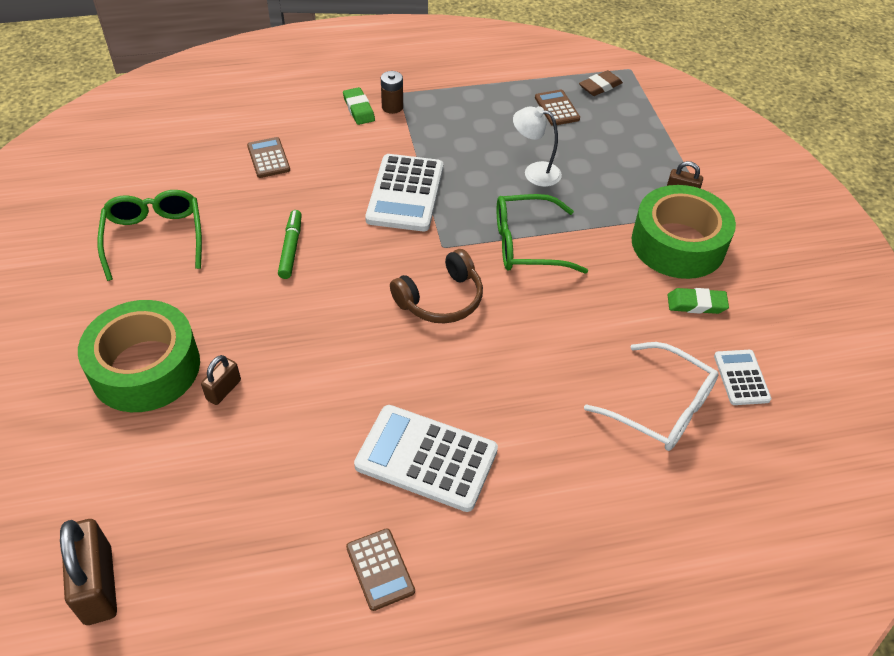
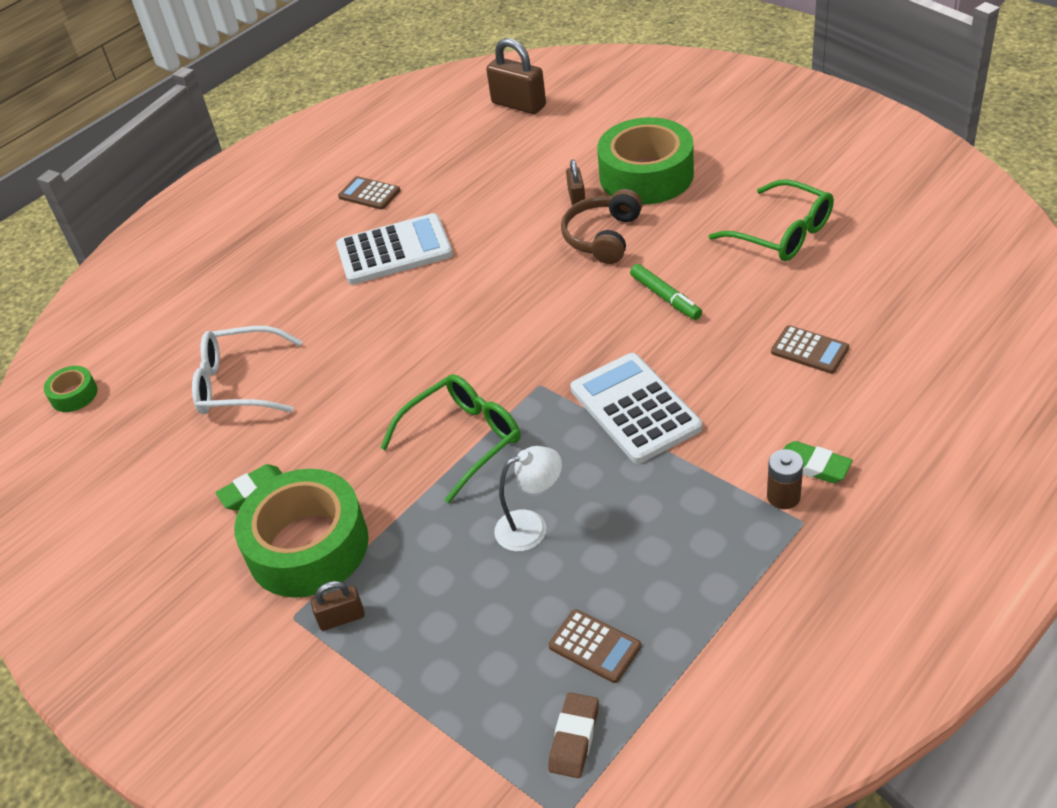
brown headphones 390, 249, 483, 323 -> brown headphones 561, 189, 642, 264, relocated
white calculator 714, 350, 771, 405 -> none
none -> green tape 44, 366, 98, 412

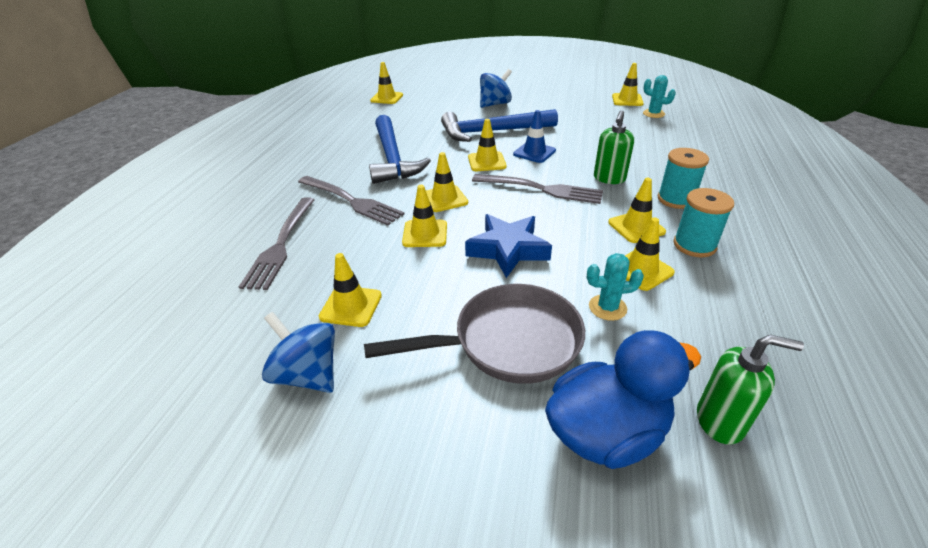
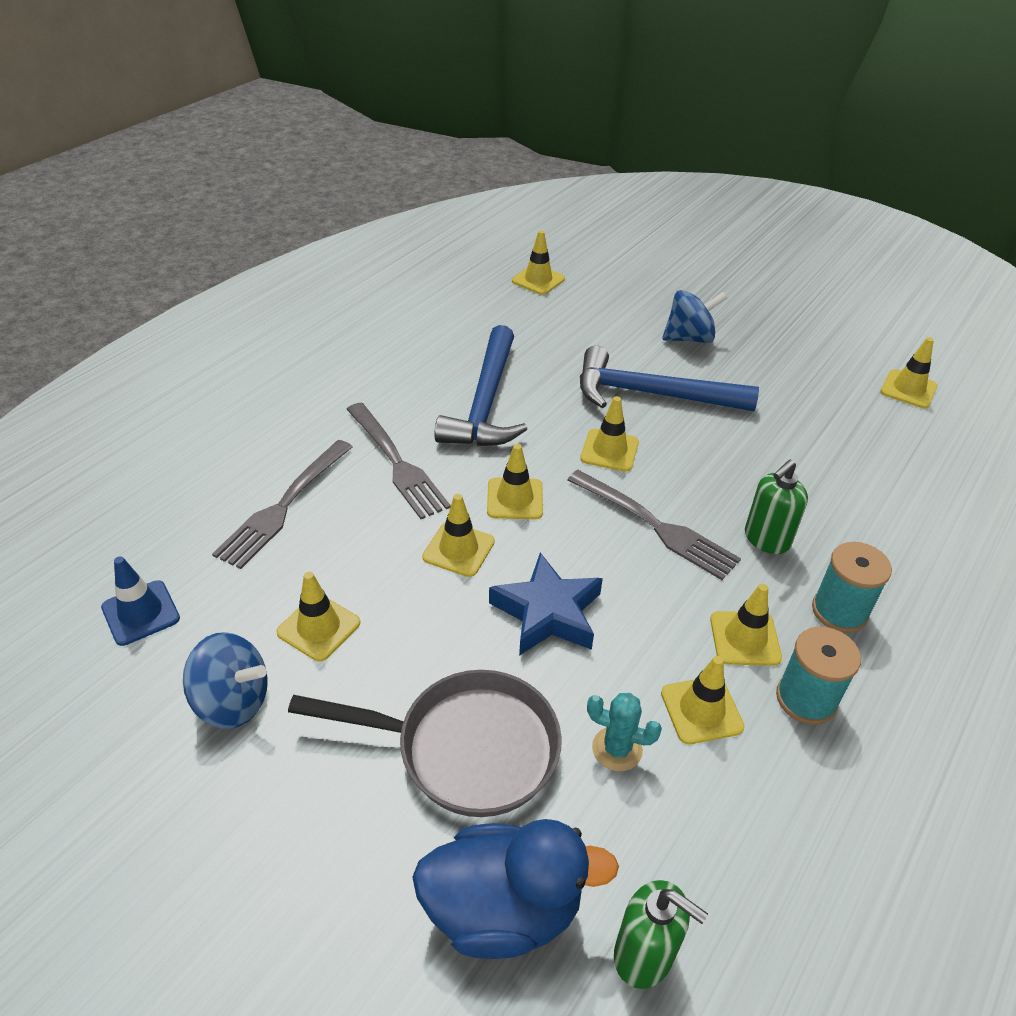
blue spinning top 262, 312, 335, 393 -> blue spinning top 183, 632, 268, 729, 135 degrees clockwise
blue traffic cone 513, 110, 556, 163 -> blue traffic cone 101, 556, 180, 646, relocated
turquoise cactus 643, 75, 676, 118 -> none

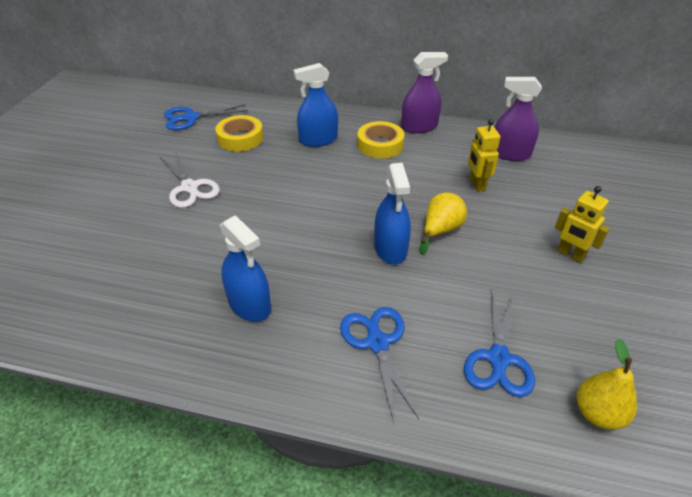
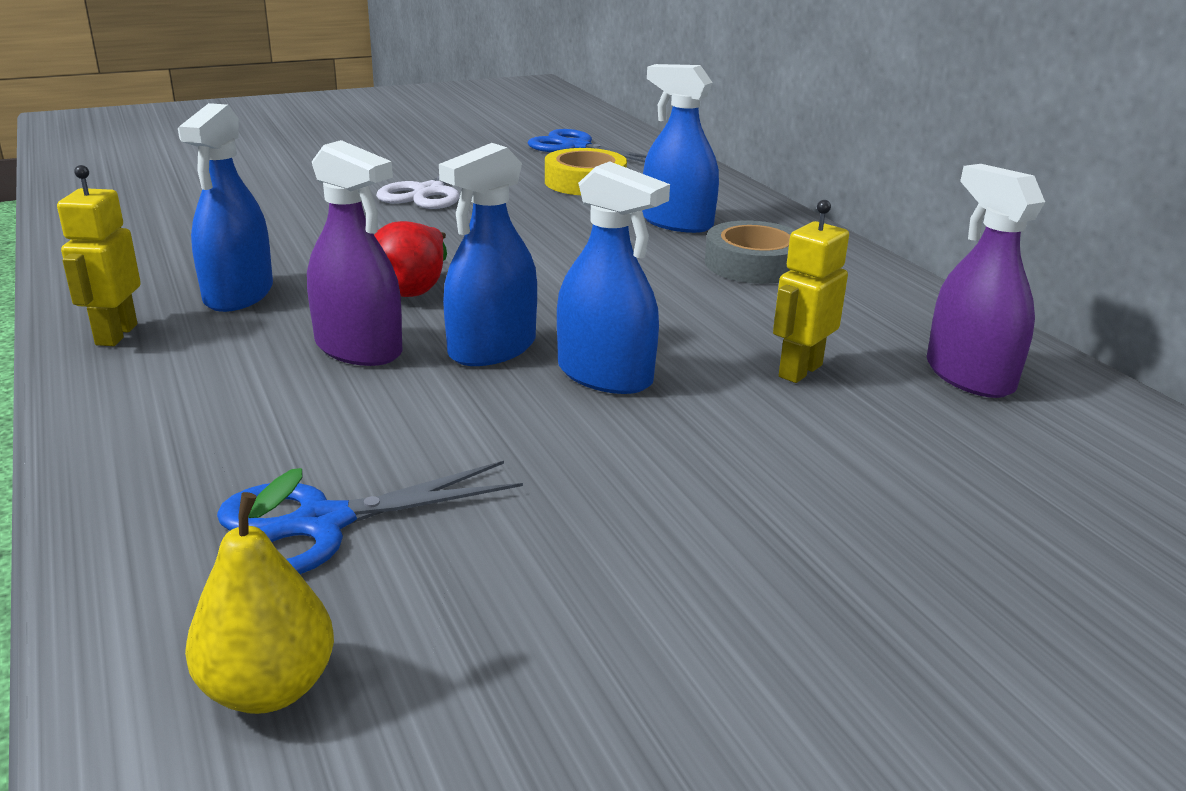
blue scissors 340, 307, 419, 423 -> none
yellow tape 357, 121, 405, 158 -> grey tape 705, 220, 795, 284
purple spray bottle 401, 52, 448, 133 -> purple spray bottle 307, 140, 402, 366, relocated
yellow pear 420, 193, 467, 255 -> blue spray bottle 557, 161, 670, 394
yellow robot 555, 186, 610, 263 -> yellow robot 57, 165, 141, 346, relocated
none -> red pear 374, 221, 447, 297

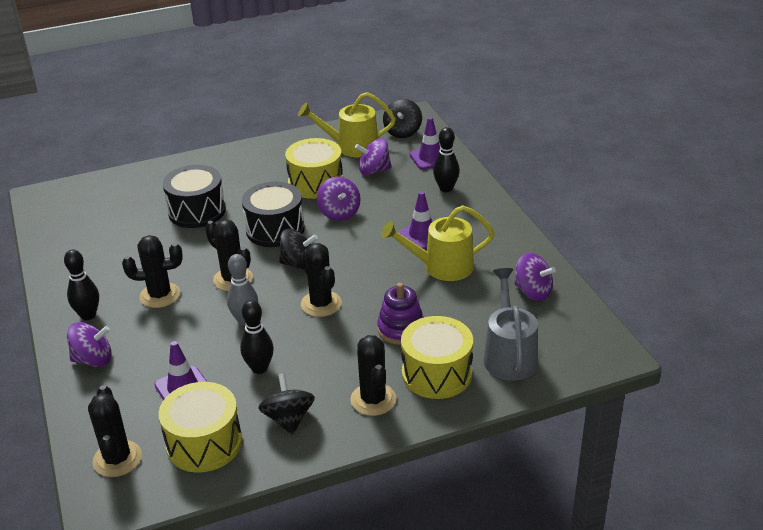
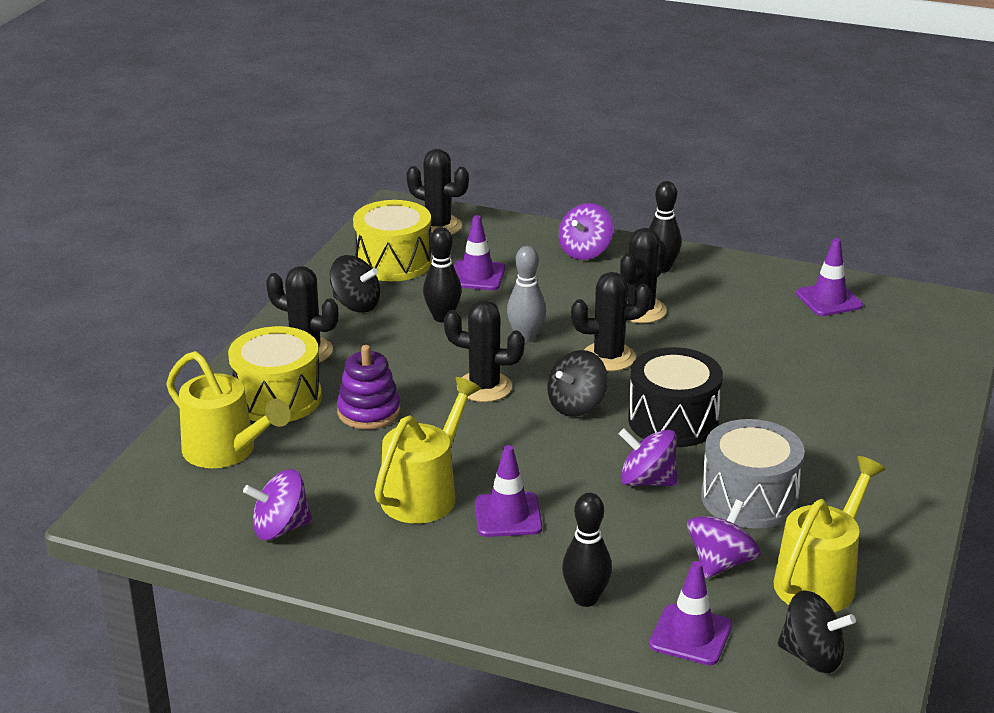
black drum 163, 165, 226, 228 -> none
yellow drum 285, 138, 343, 199 -> grey drum 701, 419, 805, 529
black spinning top 383, 99, 422, 138 -> black spinning top 777, 590, 856, 673, 150 degrees clockwise
grey watering can 484, 268, 538, 381 -> yellow watering can 166, 351, 291, 468
none -> purple traffic cone 796, 238, 863, 316

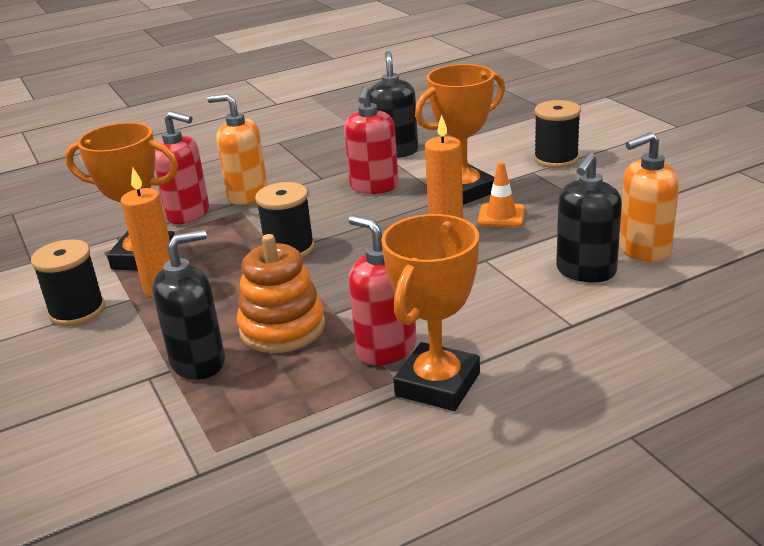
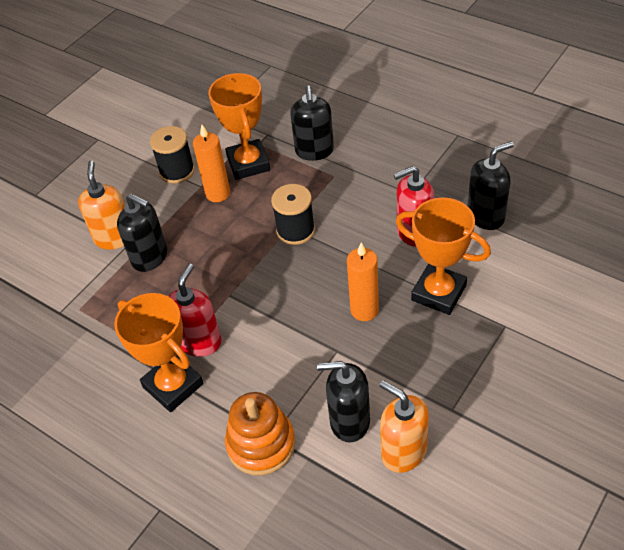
red soap dispenser 155, 111, 209, 224 -> black soap dispenser 290, 86, 334, 161
orange soap dispenser 207, 94, 268, 205 -> orange soap dispenser 78, 160, 125, 250, relocated
orange stacking toy 237, 234, 325, 353 -> orange stacking toy 225, 392, 295, 475, relocated
orange trophy 381, 214, 480, 411 -> orange trophy 114, 293, 203, 412, 45 degrees clockwise
orange traffic cone 478, 162, 525, 227 -> none
black spool 534, 100, 581, 168 -> none

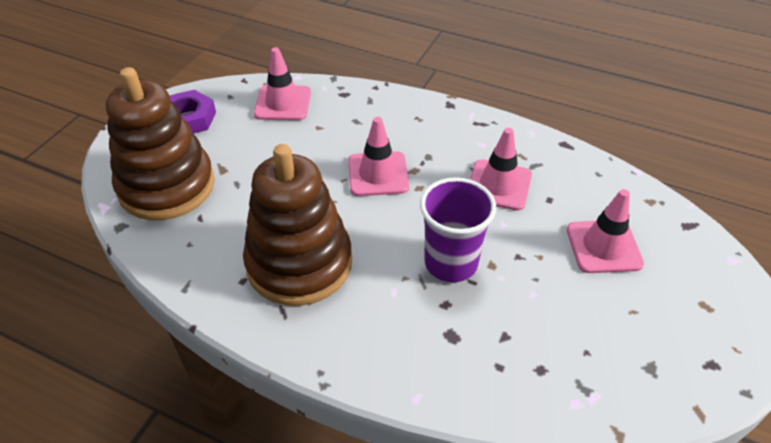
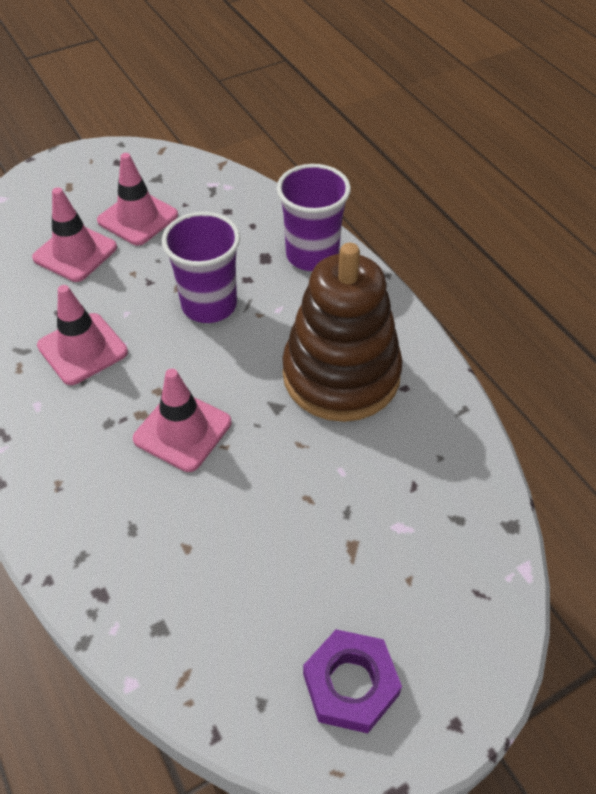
brown stacking toy 106, 67, 215, 220 -> none
pink traffic cone 254, 47, 311, 121 -> pink traffic cone 97, 153, 178, 246, relocated
none -> purple cup 277, 164, 351, 271

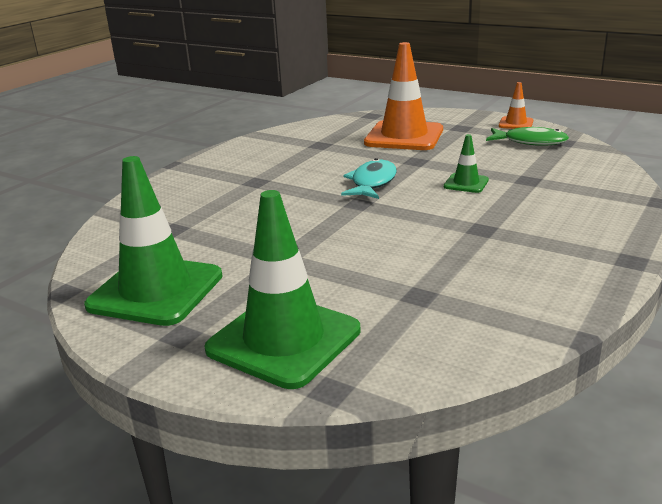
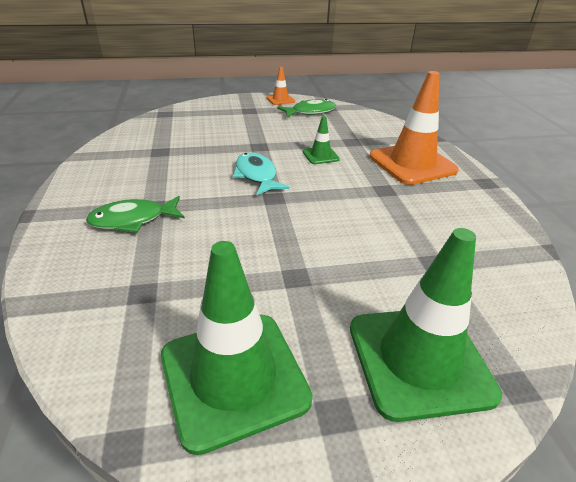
orange traffic cone 364, 42, 443, 150 -> orange traffic cone 369, 71, 459, 185, relocated
none -> green fish 86, 196, 185, 233

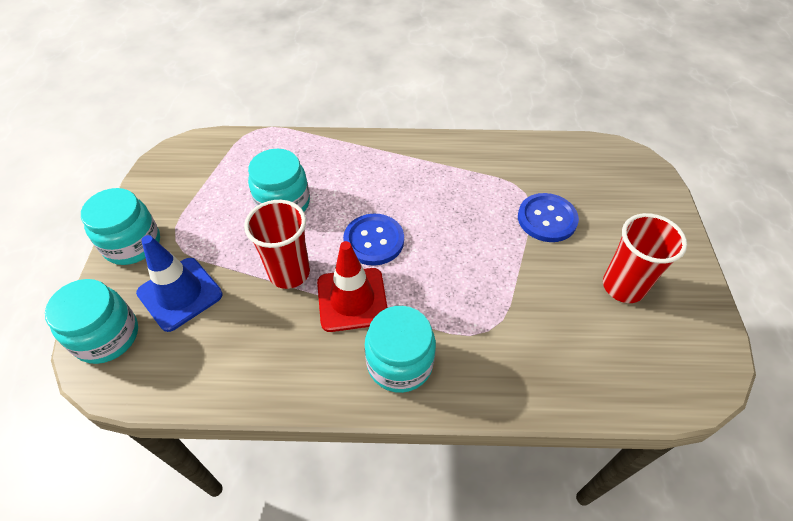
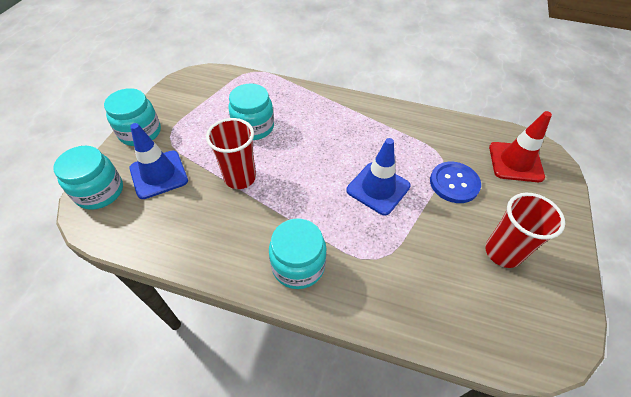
red traffic cone 317, 241, 388, 332 -> red traffic cone 489, 111, 552, 182, relocated
blue button 343, 213, 404, 266 -> none
none -> blue traffic cone 346, 138, 411, 215

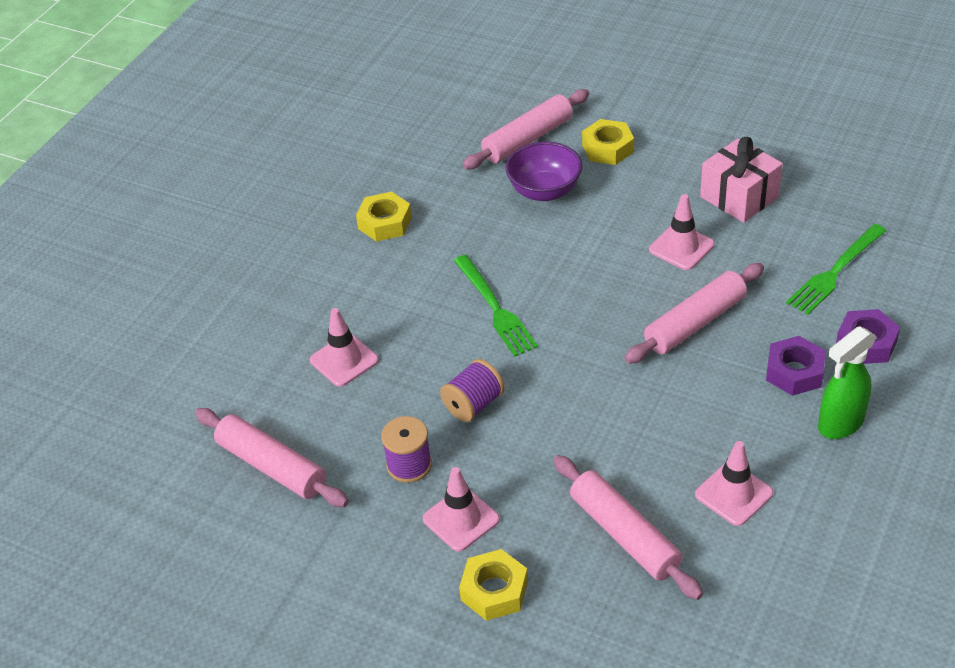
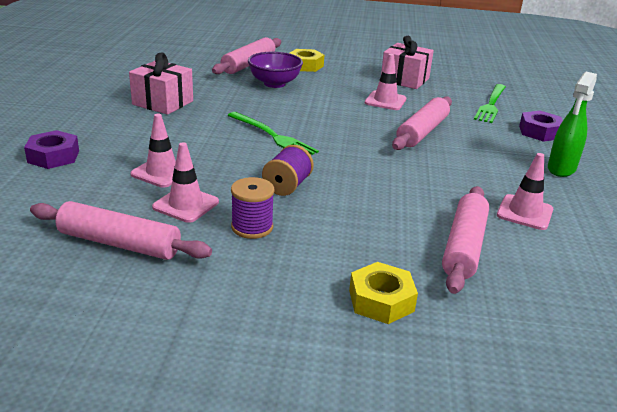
yellow nut 356, 192, 412, 242 -> pink gift 129, 52, 193, 115
pink traffic cone 422, 467, 500, 552 -> pink traffic cone 152, 142, 219, 223, relocated
pink rolling pin 554, 455, 703, 600 -> pink rolling pin 442, 186, 489, 294, 75 degrees clockwise
purple nut 766, 336, 826, 396 -> purple nut 24, 130, 79, 169, relocated

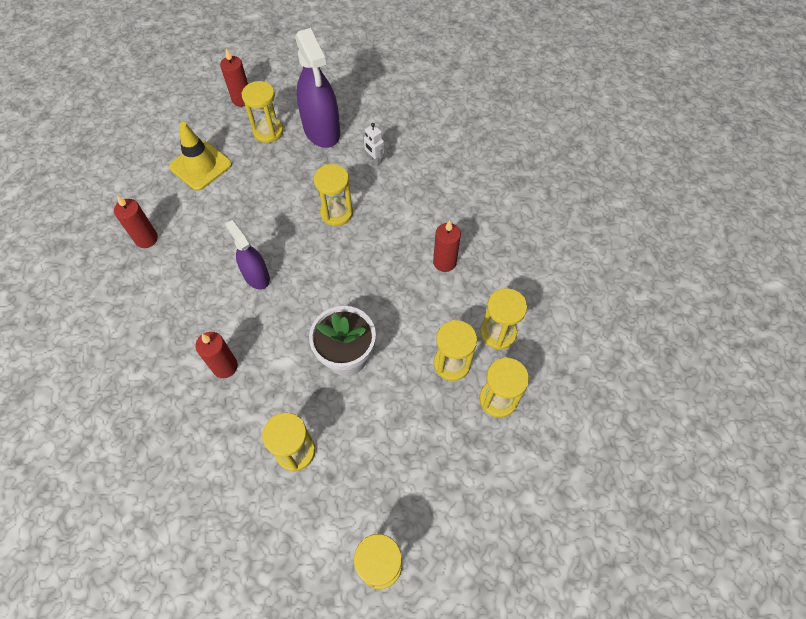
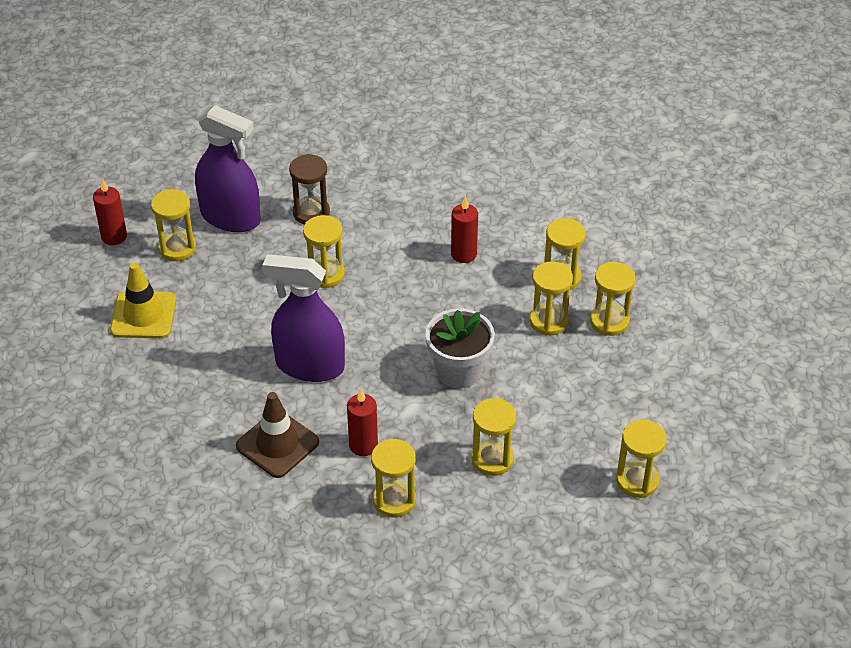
red candle 114, 195, 158, 248 -> none
purple spray bottle 225, 220, 270, 290 -> purple spray bottle 262, 254, 345, 382, x1.69
white robot 363, 123, 384, 166 -> brown hourglass 289, 154, 330, 225
none -> brown traffic cone 236, 392, 319, 478
none -> yellow hourglass 371, 438, 416, 517

